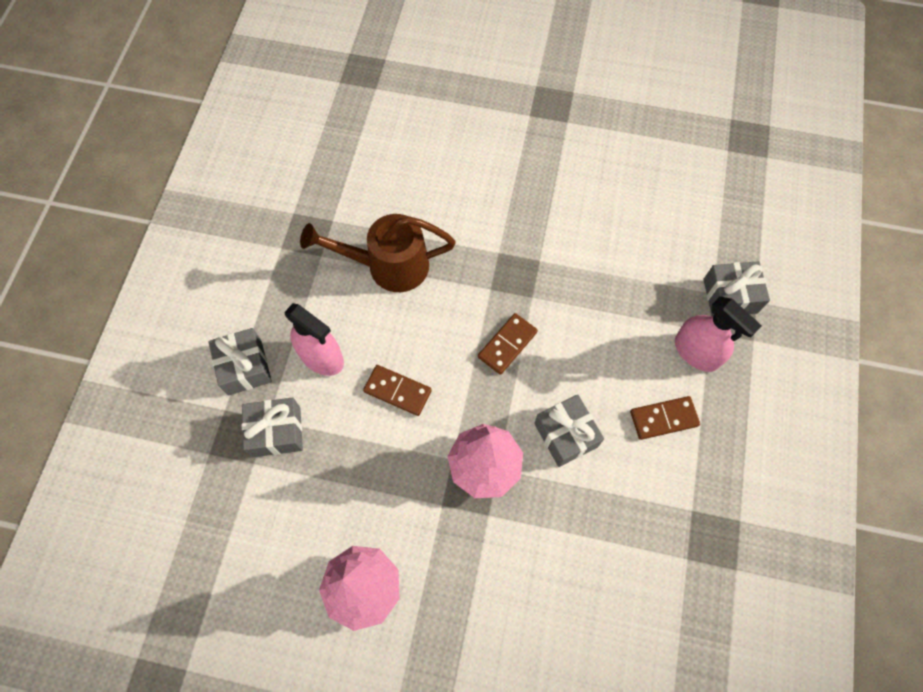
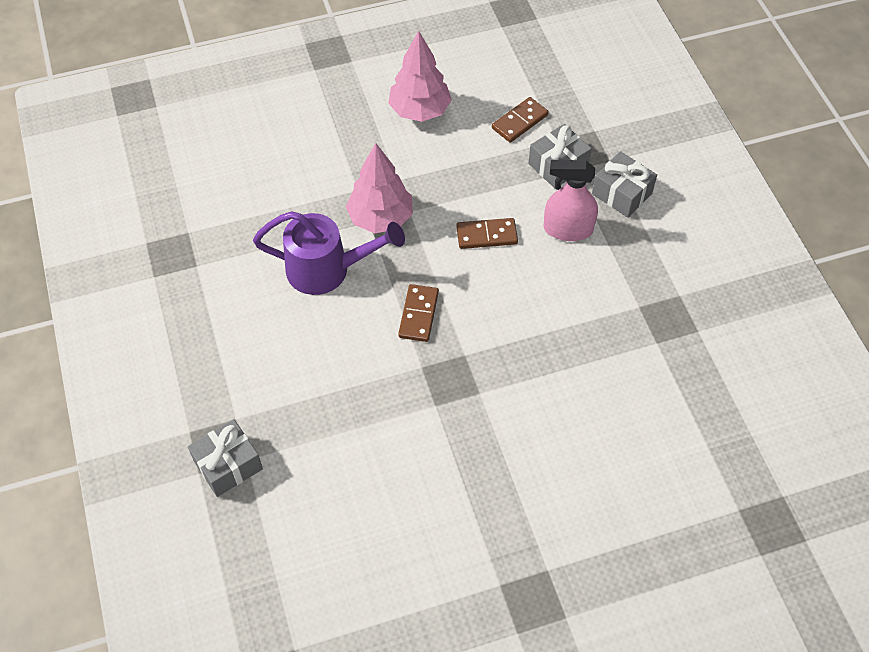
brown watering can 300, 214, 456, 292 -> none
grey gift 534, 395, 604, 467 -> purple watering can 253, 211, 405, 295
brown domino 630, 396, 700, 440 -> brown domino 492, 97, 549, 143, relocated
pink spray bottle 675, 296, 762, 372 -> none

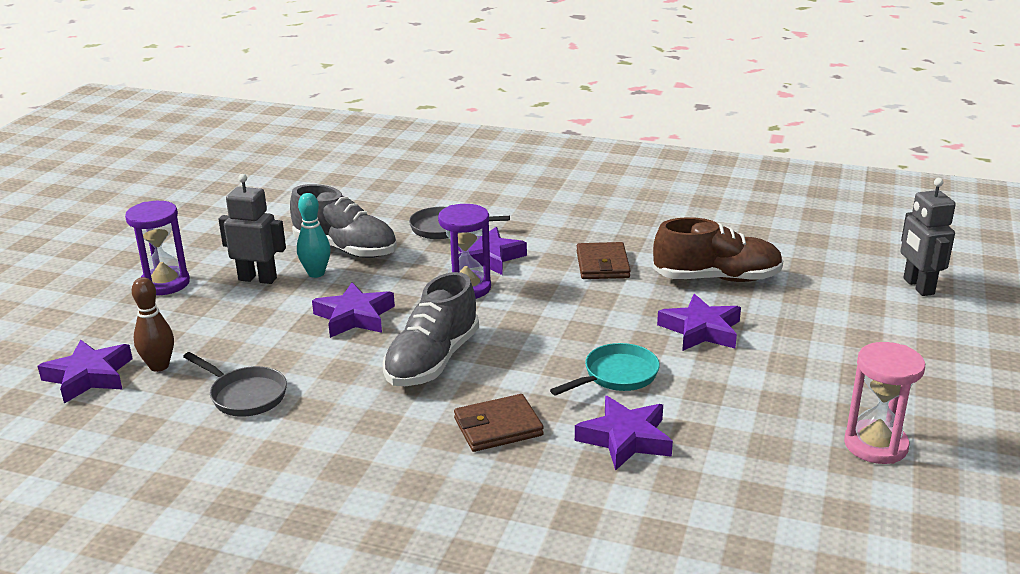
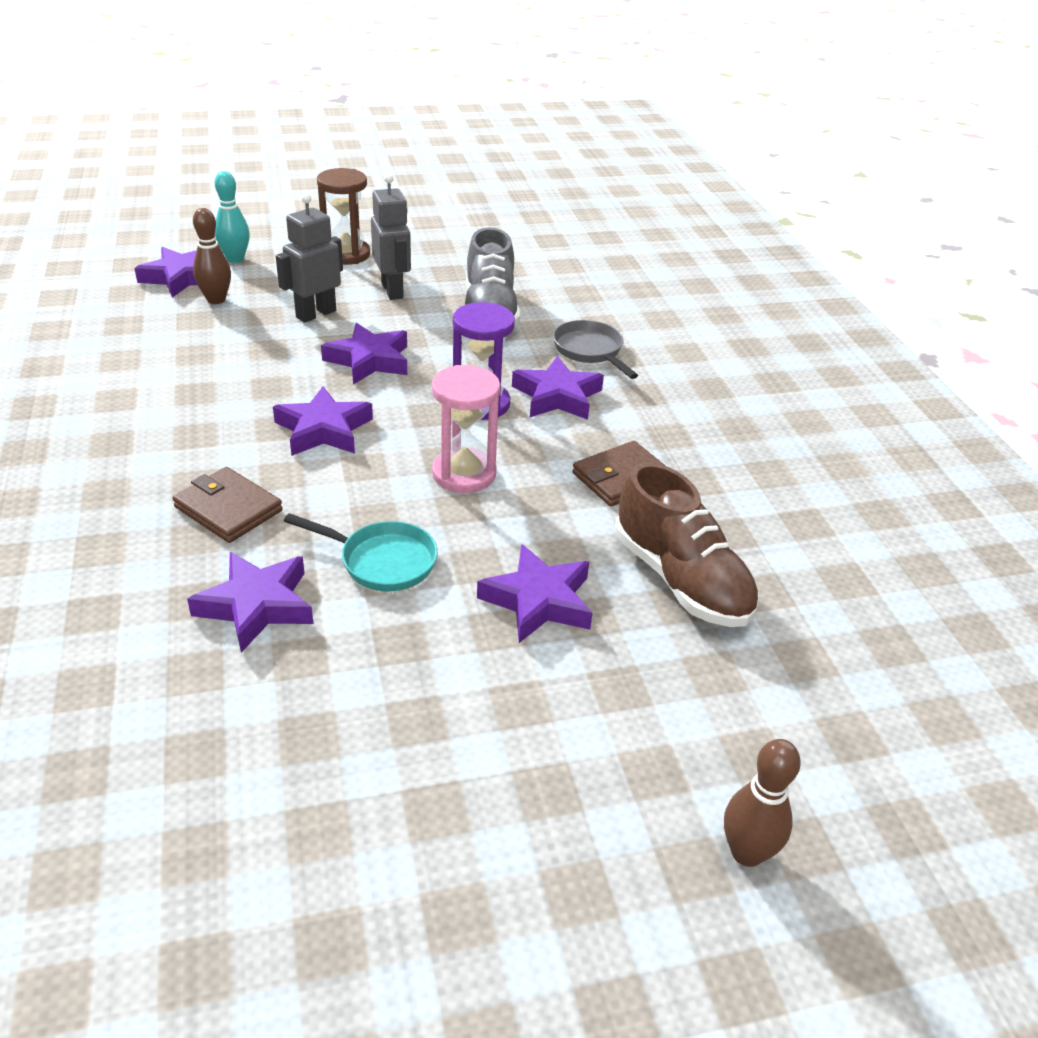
purple hourglass 125, 201, 190, 295 -> brown hourglass 317, 168, 370, 265
grey pan 183, 352, 287, 417 -> none
turquoise bowling pin 297, 193, 331, 278 -> turquoise bowling pin 215, 171, 250, 263, relocated
grey shoe 383, 272, 479, 386 -> purple star 273, 386, 373, 456
pink hourglass 844, 342, 925, 464 -> pink hourglass 432, 365, 500, 493, relocated
grey robot 900, 178, 956, 296 -> grey robot 276, 193, 343, 323, relocated
none -> brown bowling pin 724, 739, 801, 867

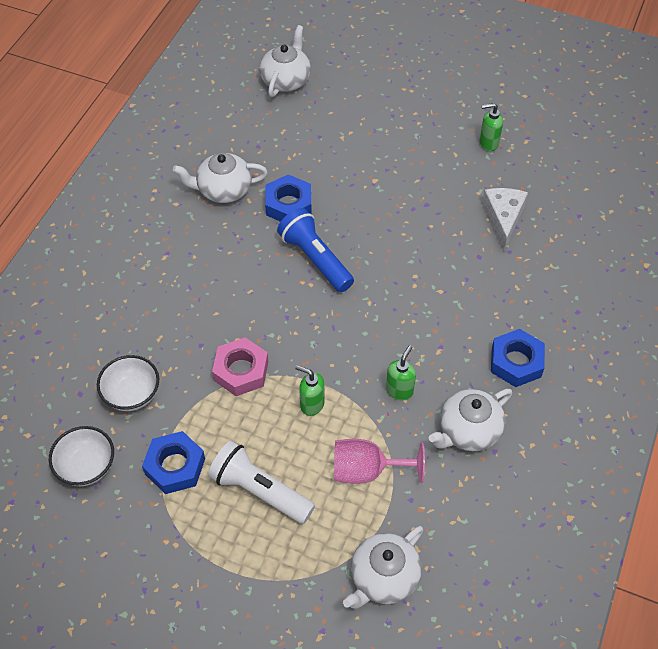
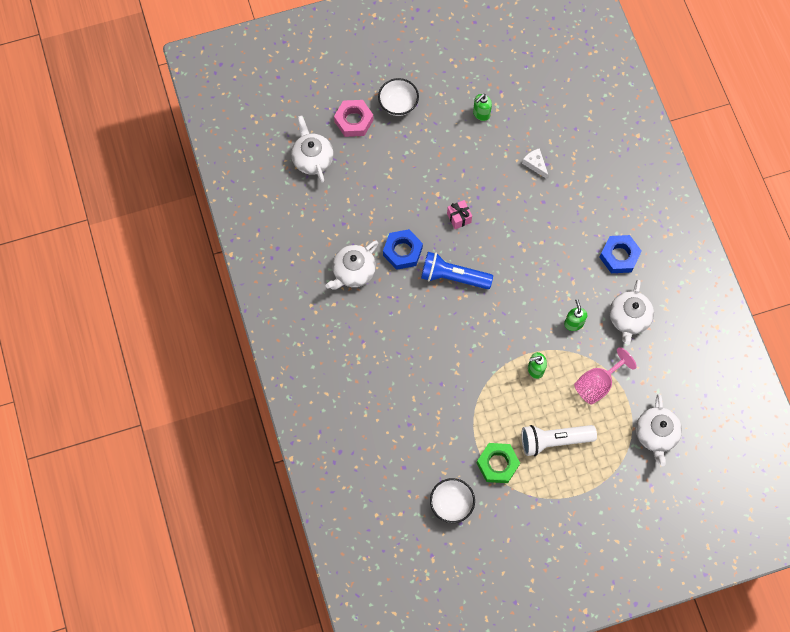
white bowl 97, 355, 159, 411 -> white bowl 378, 78, 419, 116, relocated
blue nut 142, 431, 205, 494 -> green nut 477, 443, 520, 483
pink nut 212, 337, 268, 396 -> pink nut 334, 100, 373, 137, relocated
white cheese 482, 188, 528, 252 -> white cheese 522, 148, 548, 179, x0.64
none -> pink gift 447, 200, 472, 229

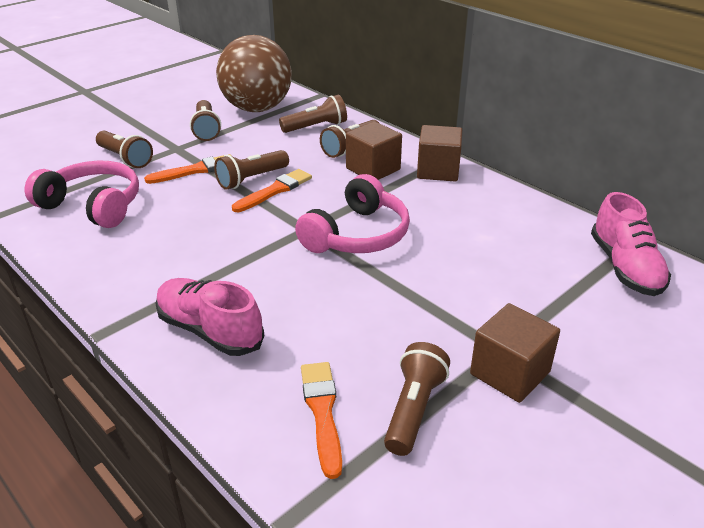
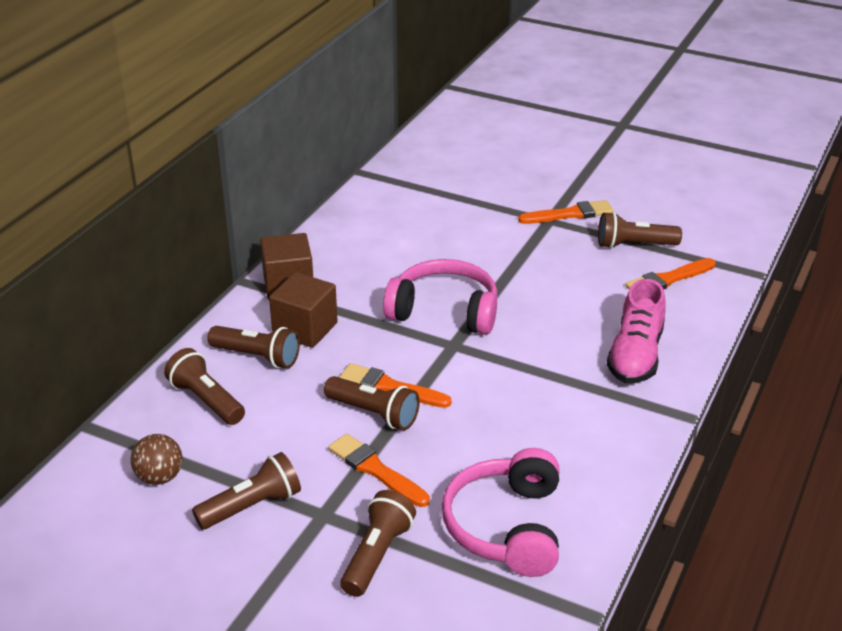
brown ball 216, 35, 292, 112 -> brown ball 131, 434, 183, 485, x0.42
brown cube 470, 303, 560, 403 -> orange brush 518, 200, 614, 224
pink shoe 591, 192, 671, 296 -> none

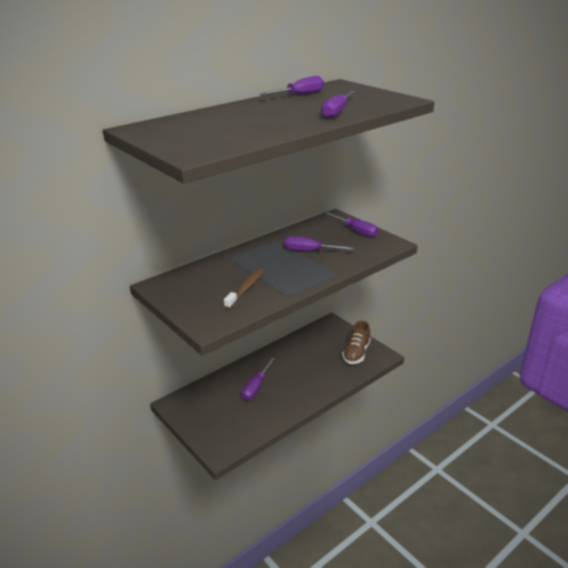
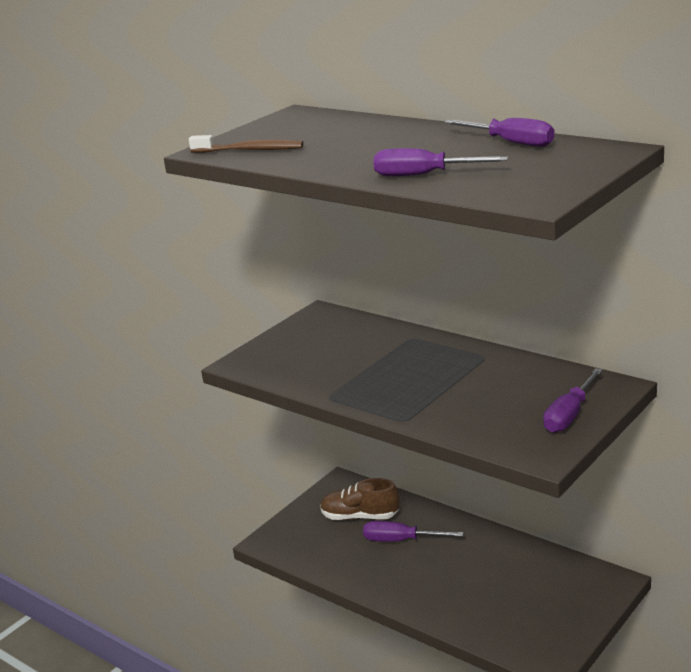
brown toothbrush 224, 268, 265, 309 -> brown toothbrush 189, 135, 303, 153, relocated
purple screwdriver 284, 236, 354, 251 -> none
brown shoe 342, 321, 371, 364 -> brown shoe 320, 478, 399, 520, relocated

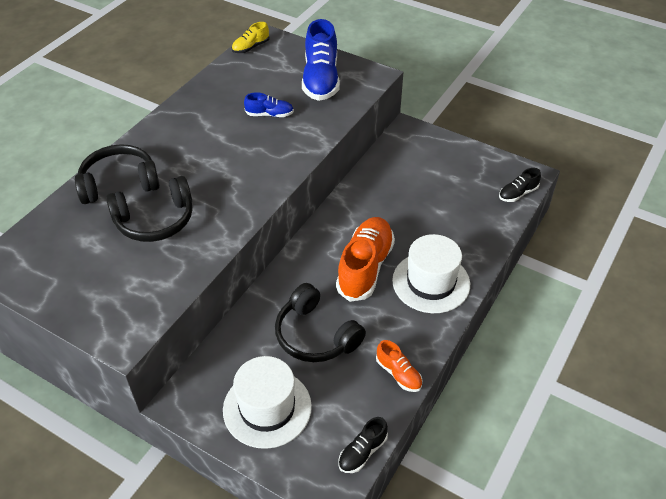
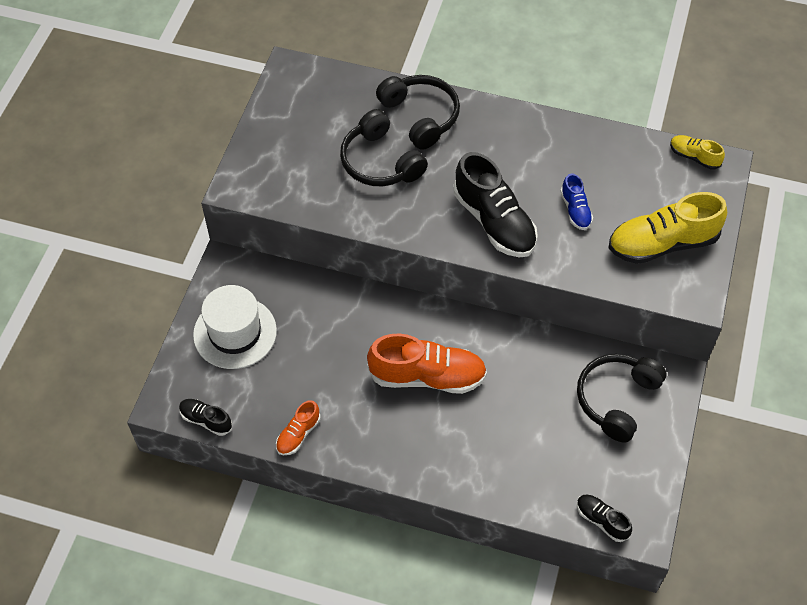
black headphones 275, 283, 366, 362 -> black headphones 577, 354, 667, 443, relocated
blue shoe 302, 19, 340, 101 -> yellow shoe 609, 192, 727, 264
white hat 392, 234, 470, 313 -> none
none -> black shoe 454, 152, 538, 257

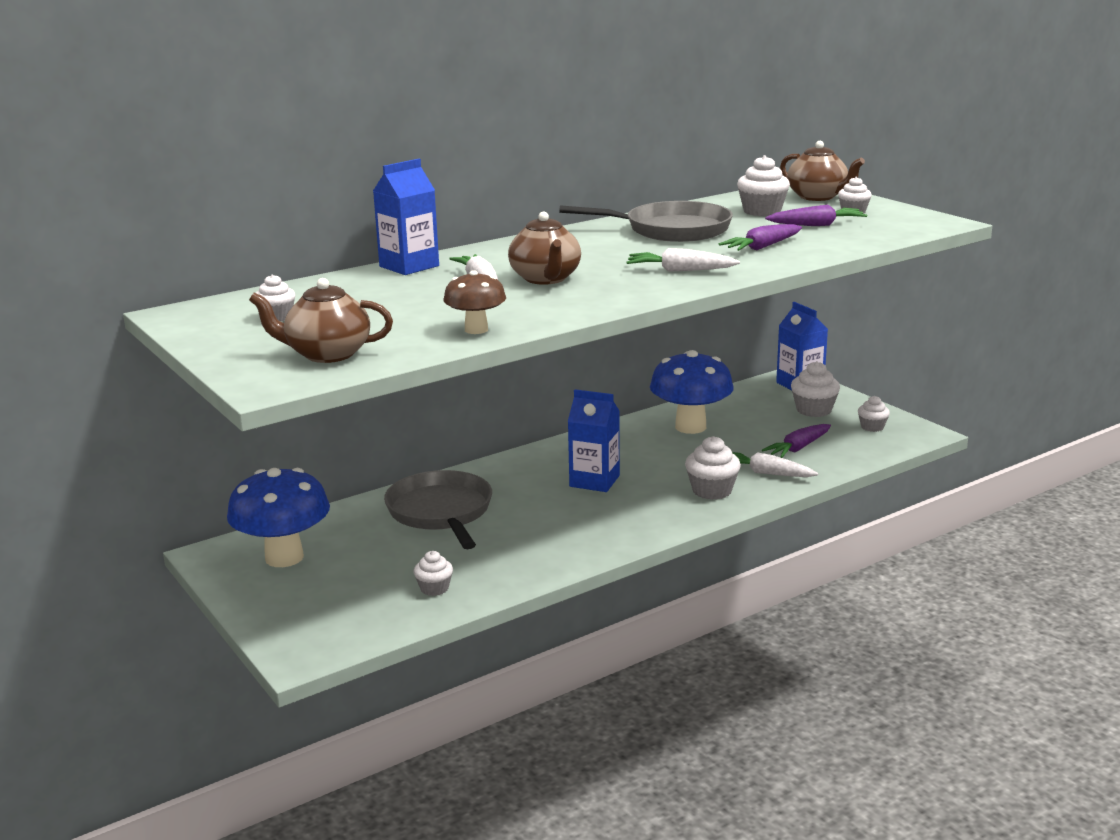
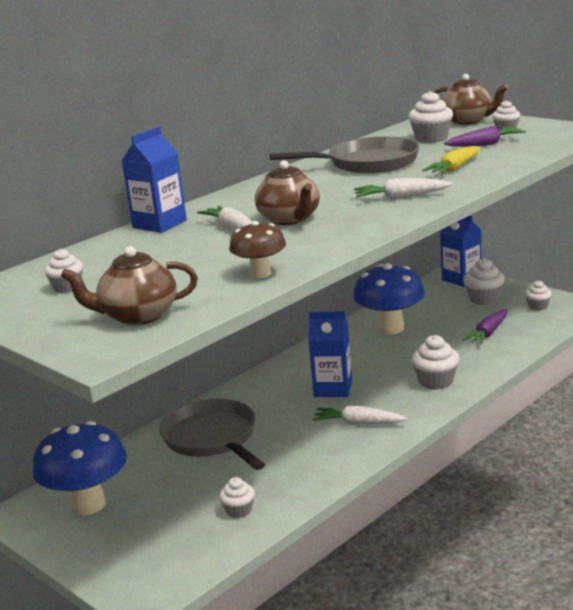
purple carrot 719, 224, 802, 251 -> yellow carrot 422, 146, 481, 174
white carrot 732, 452, 818, 477 -> white carrot 312, 406, 407, 425, relocated

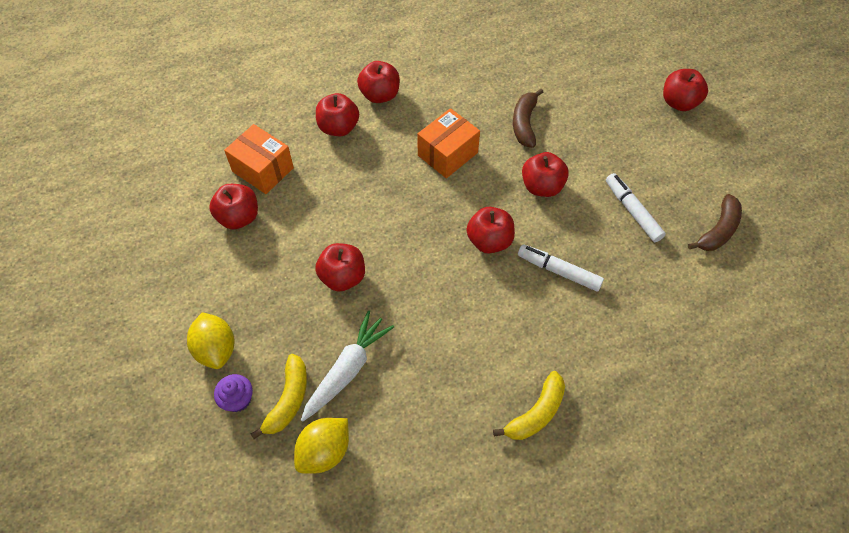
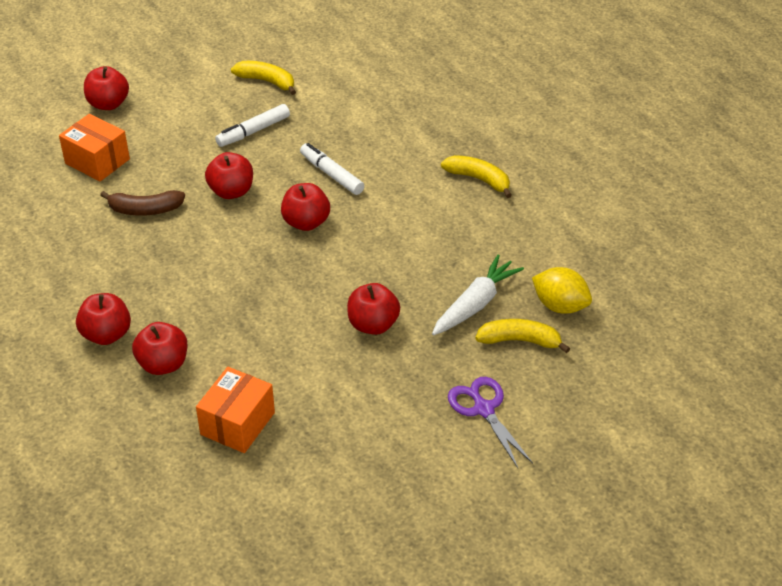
yellow lemon 187, 312, 235, 369 -> purple scissors 448, 377, 533, 468
red apple 209, 184, 258, 229 -> none
purple cupcake 214, 374, 253, 412 -> none
white carrot 301, 311, 394, 422 -> white carrot 432, 255, 524, 335, 105 degrees clockwise
orange box 417, 108, 480, 178 -> orange box 59, 114, 130, 182, relocated
white marker 518, 244, 604, 292 -> white marker 300, 143, 364, 195, 120 degrees clockwise
brown banana 688, 194, 742, 251 -> yellow banana 231, 61, 296, 95

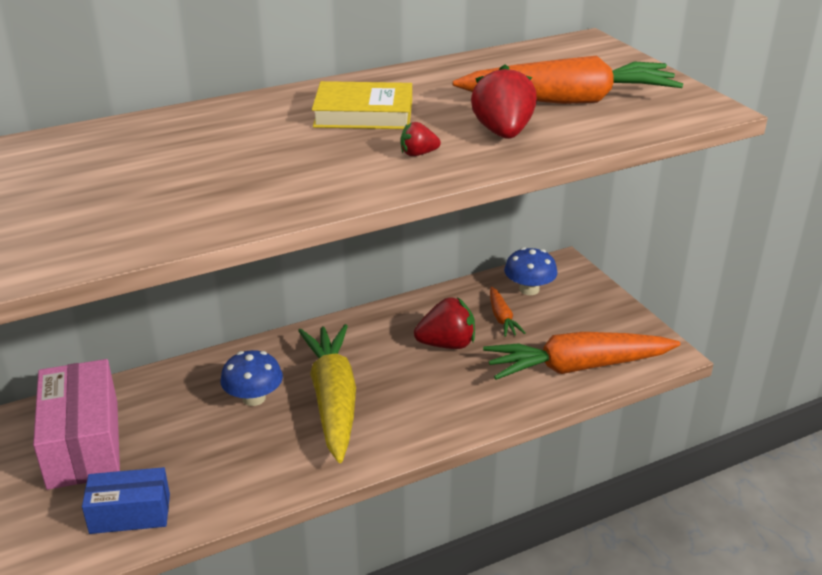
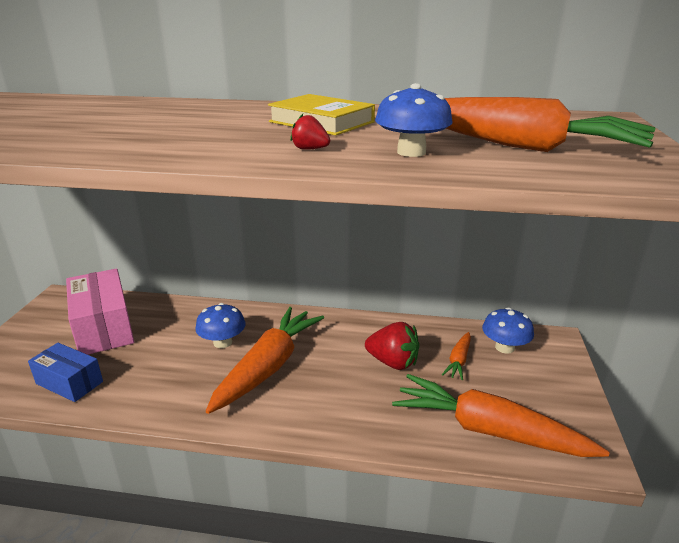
pink box 33, 359, 120, 490 -> pink box 66, 269, 134, 355, 45 degrees counterclockwise
yellow carrot 298, 324, 356, 463 -> orange carrot 205, 307, 324, 414
red strawberry 471, 64, 537, 139 -> blue mushroom 375, 83, 453, 157

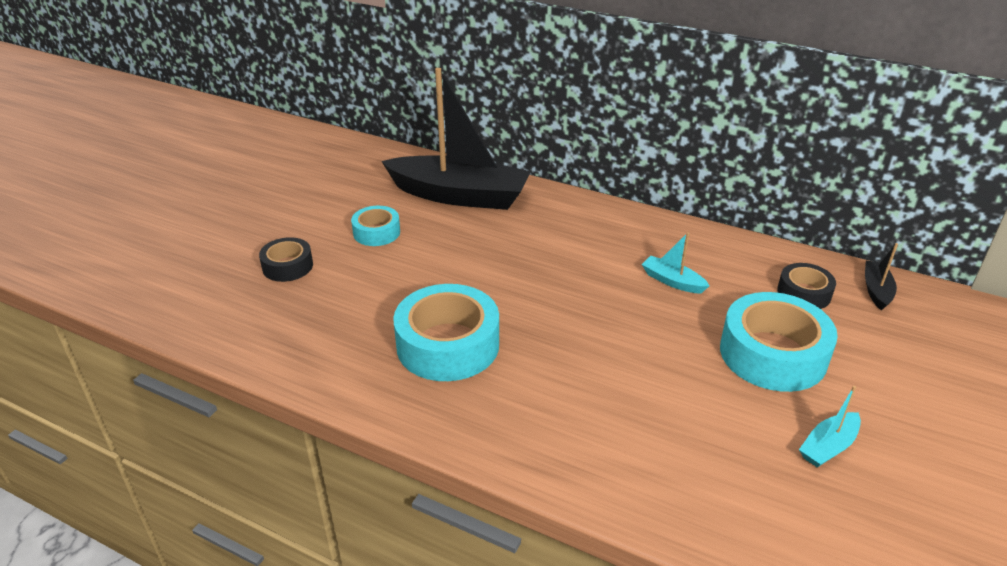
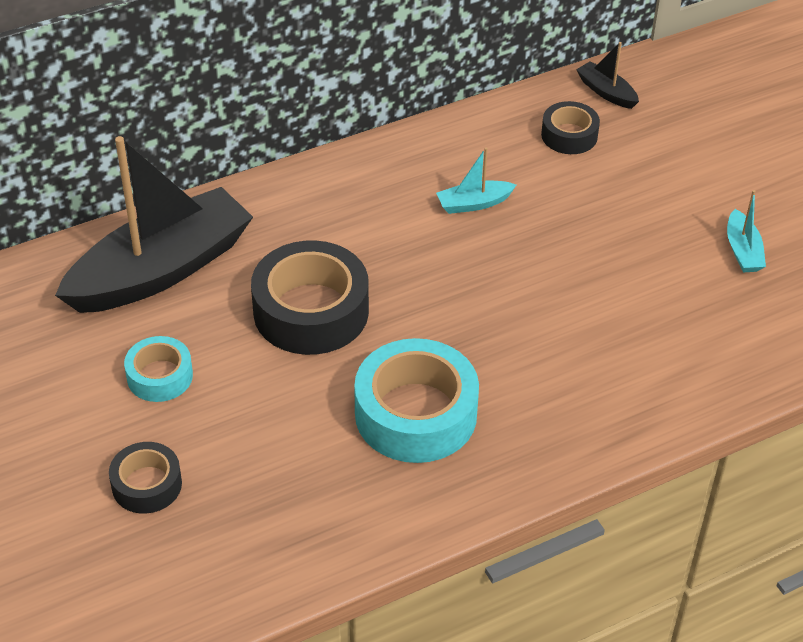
turquoise tape 720, 292, 838, 392 -> none
none -> black tape 251, 240, 369, 355

